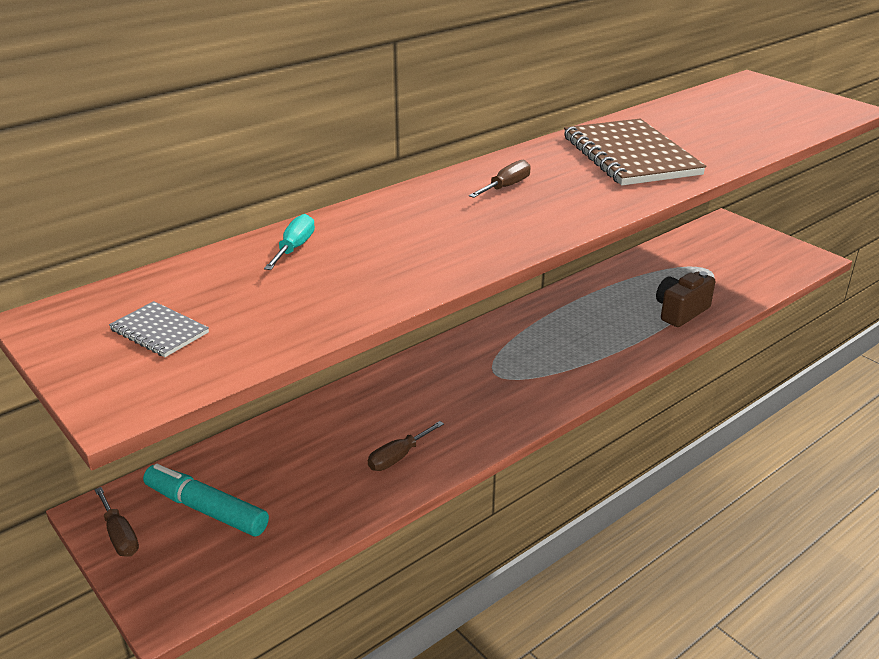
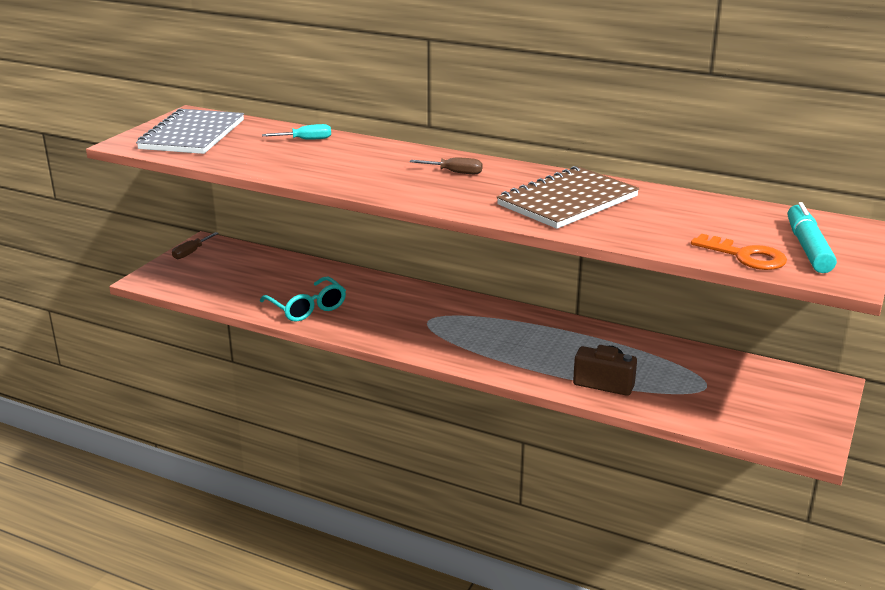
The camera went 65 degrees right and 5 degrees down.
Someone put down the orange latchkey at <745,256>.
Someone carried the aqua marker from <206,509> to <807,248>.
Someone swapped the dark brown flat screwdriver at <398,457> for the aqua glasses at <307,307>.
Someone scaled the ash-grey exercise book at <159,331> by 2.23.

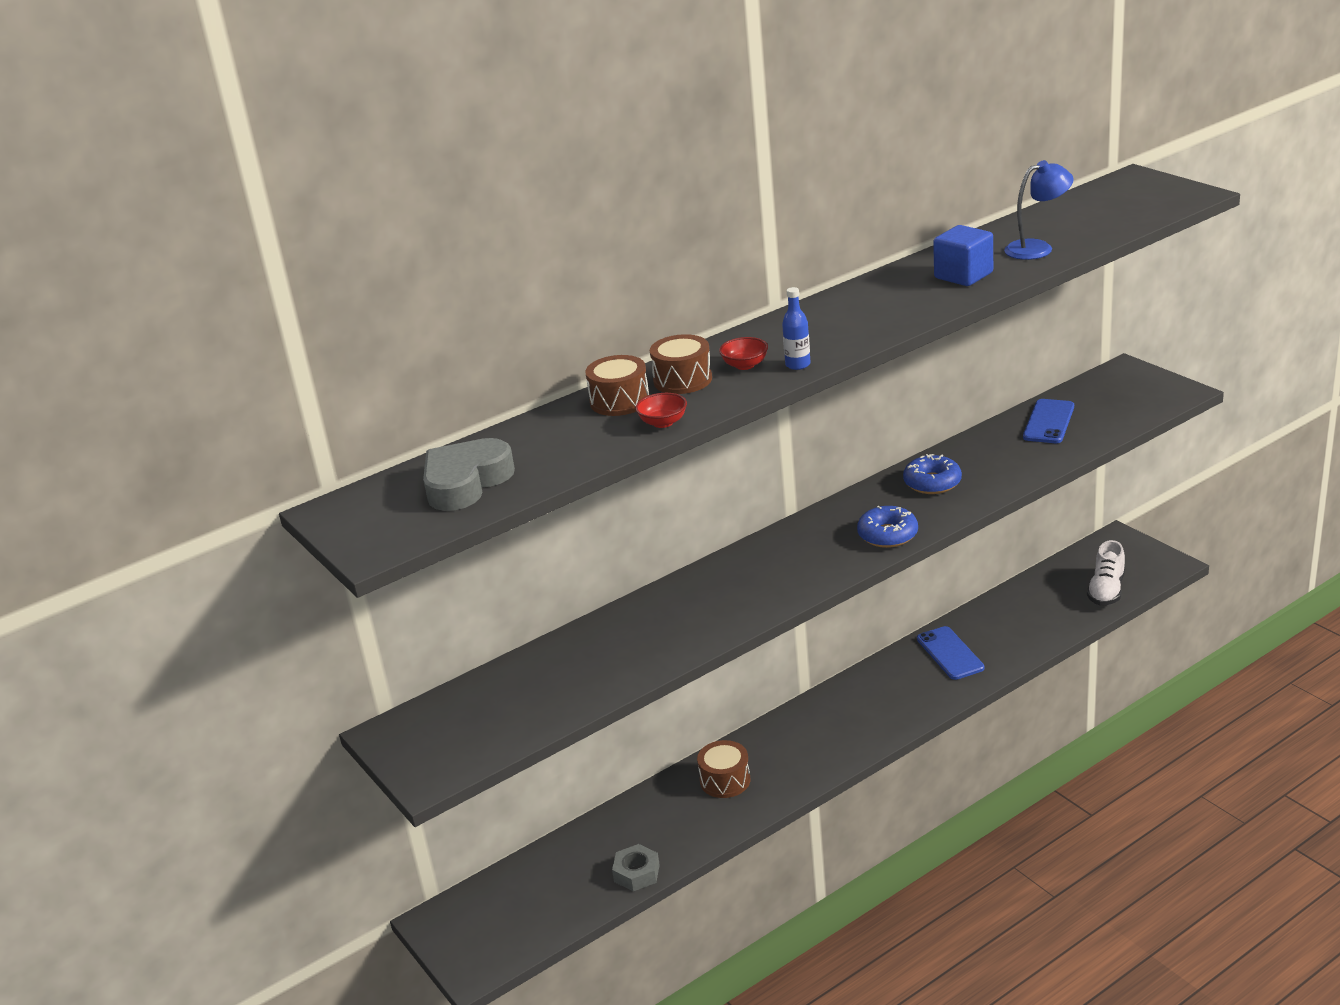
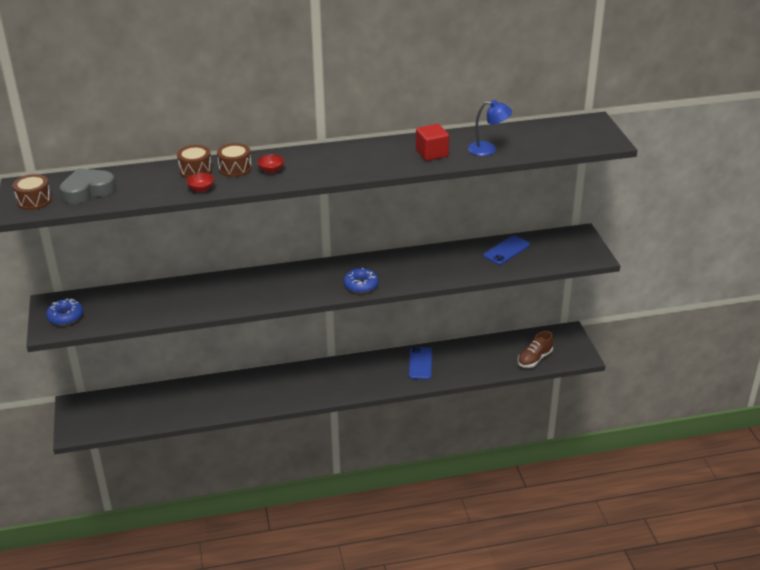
The camera went 20 degrees right and 5 degrees up.
Someone took away the ash-grey hex nut at <637,873>.
Someone took away the blue flask at <798,365>.
Someone carried the dark brown snare drum from <725,780> to <34,201>.
Someone carried the blue donut from <932,483> to <65,317>.
Someone repainted the blue block at <963,275>, which became the scarlet block at <432,153>.
Someone repainted the pure white sneaker at <1106,590>, which became the dark brown sneaker at <534,359>.

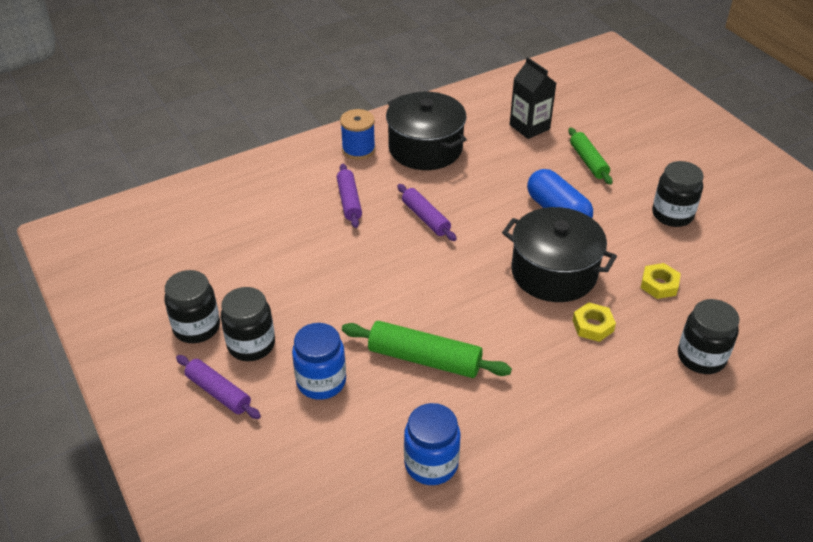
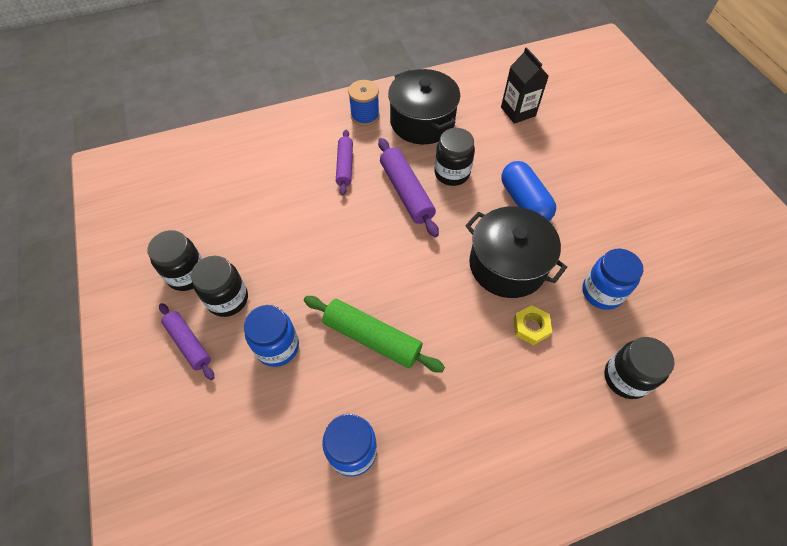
The camera went 10 degrees right and 15 degrees up.
Someone took away the leaf-green rolling pin at <588,161>.
Someone carried the black jar from <672,215> to <452,173>.
Someone swapped the yellow hex nut at <659,284> for the blue jar at <602,292>.
Someone scaled the violet rolling pin at <426,218> by 1.52.

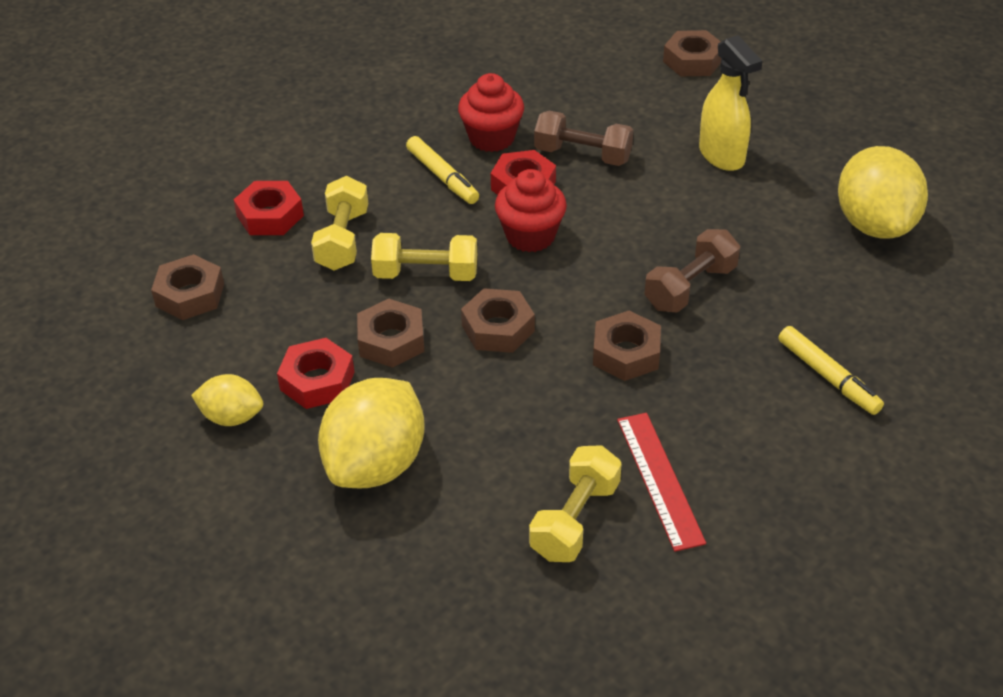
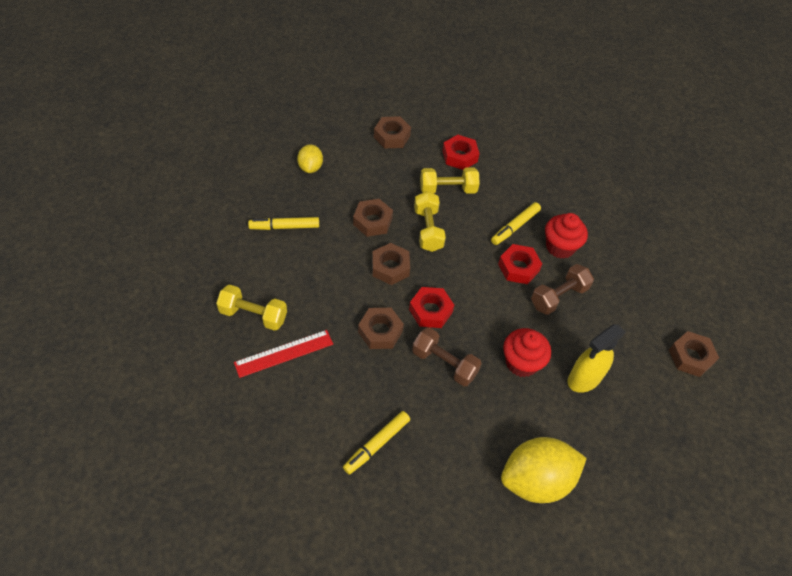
The camera went 75 degrees right and 10 degrees up.
Someone carried the scarlet hex nut from <317,381> to <430,311>.
Someone carried the scarlet fairy cake from <530,236> to <521,363>.
Someone swapped the yellow citrus fruit at <376,464> for the yellow marker at <285,227>.
Someone rotated the dark brown hand weight at <583,155> by 45 degrees clockwise.

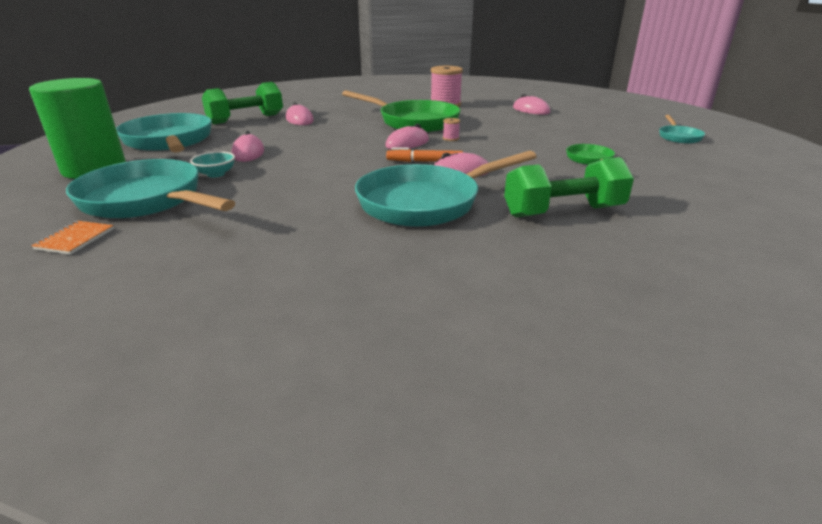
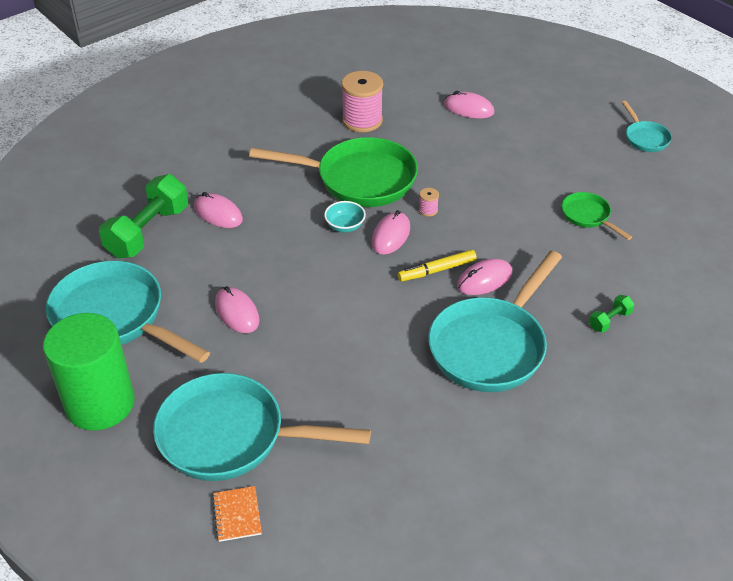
The camera went 25 degrees left and 15 degrees up.
Someone carried the aqua bowl from <216,174> to <345,226>.
Someone repainted the orange marker at <425,161>, which became the yellow marker at <437,270>.
Someone scaled the leaf-green hand weight at <563,212> by 0.45.

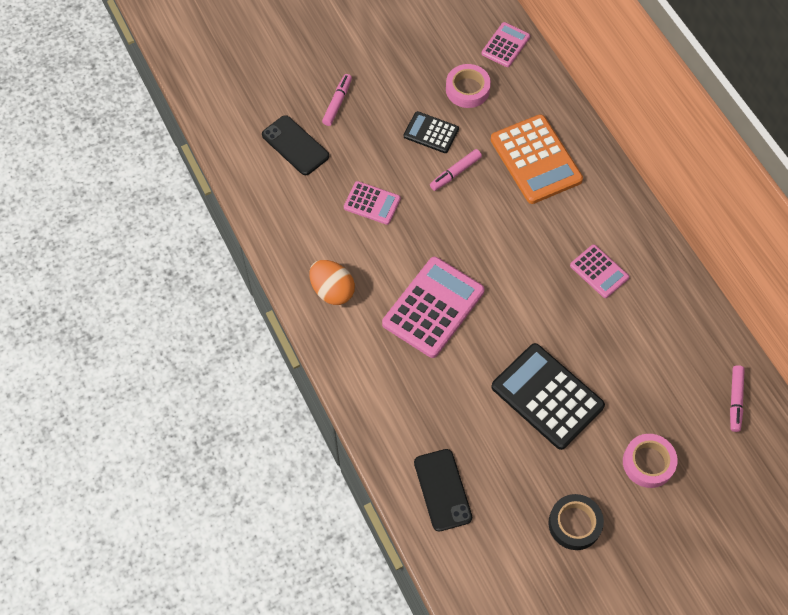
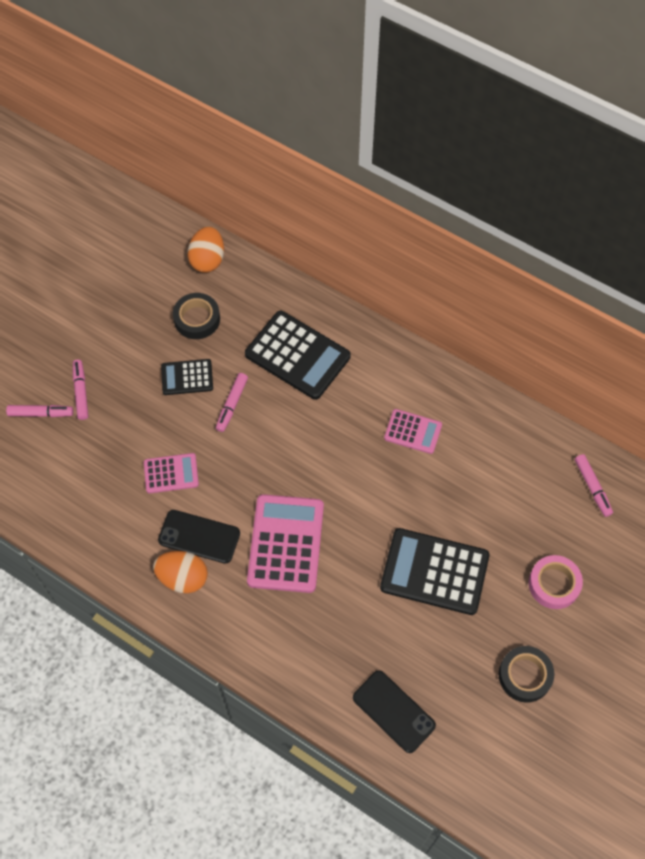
The camera went 30 degrees left and 0 degrees up.
Someone put down the rose-pink marker at <41,413>.
Someone carried the black smartphone from <295,145> to <199,537>.
Someone swapped the rose-pink calculator at <505,45> for the orange toy egg at <207,260>.
Someone repainted the rose-pink sticky tape at <467,89>, which became the black sticky tape at <197,319>.
Someone repainted the orange calculator at <536,160>, which became the black calculator at <297,355>.

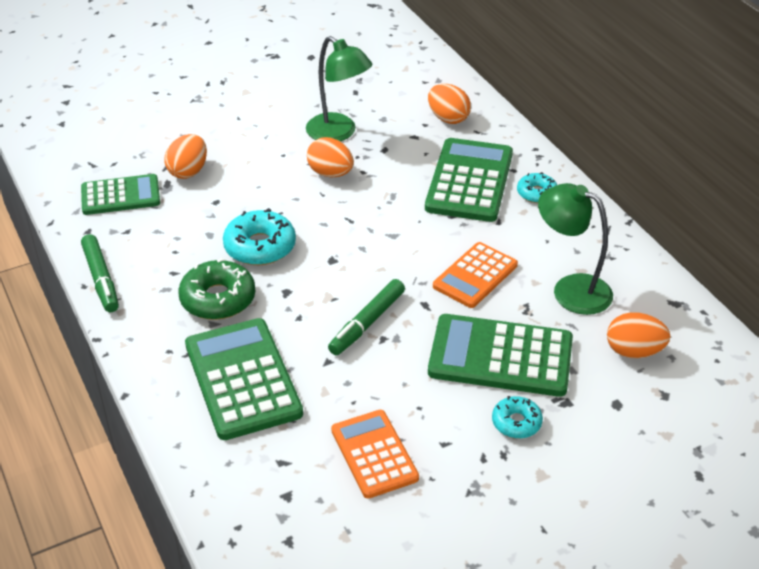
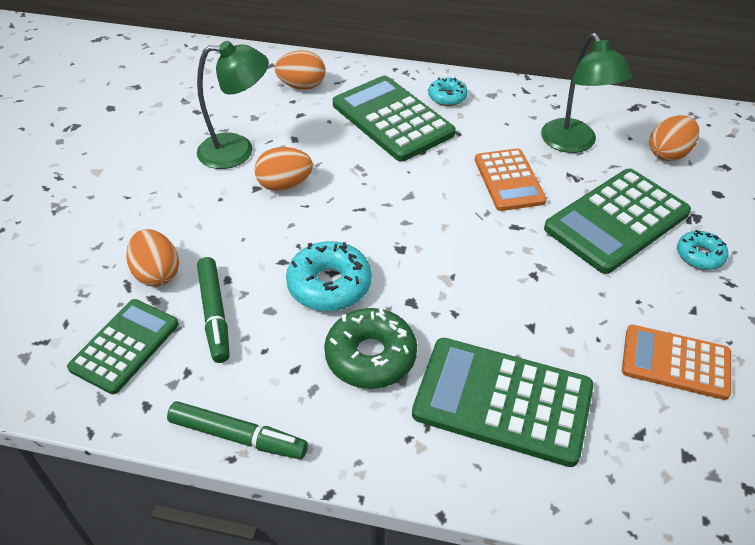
The camera went 50 degrees left and 5 degrees up.
Someone carried the leaf-green marker from <367,323> to <214,314>.
Someone rotated the leaf-green reading lamp at <570,289> by 90 degrees counterclockwise.

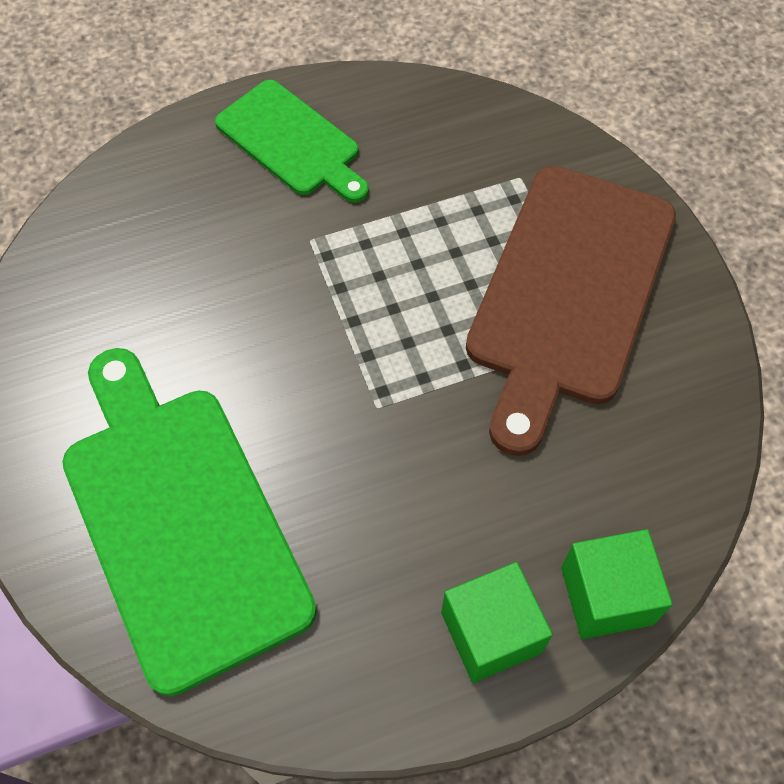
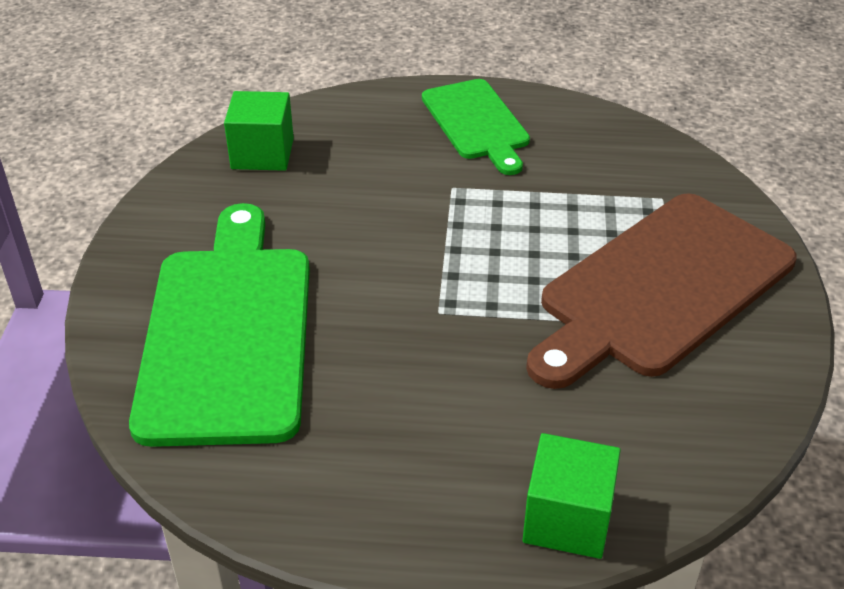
The camera went 25 degrees right and 20 degrees down.
Someone carried the leaf-green block from <491,632> to <262,153>.

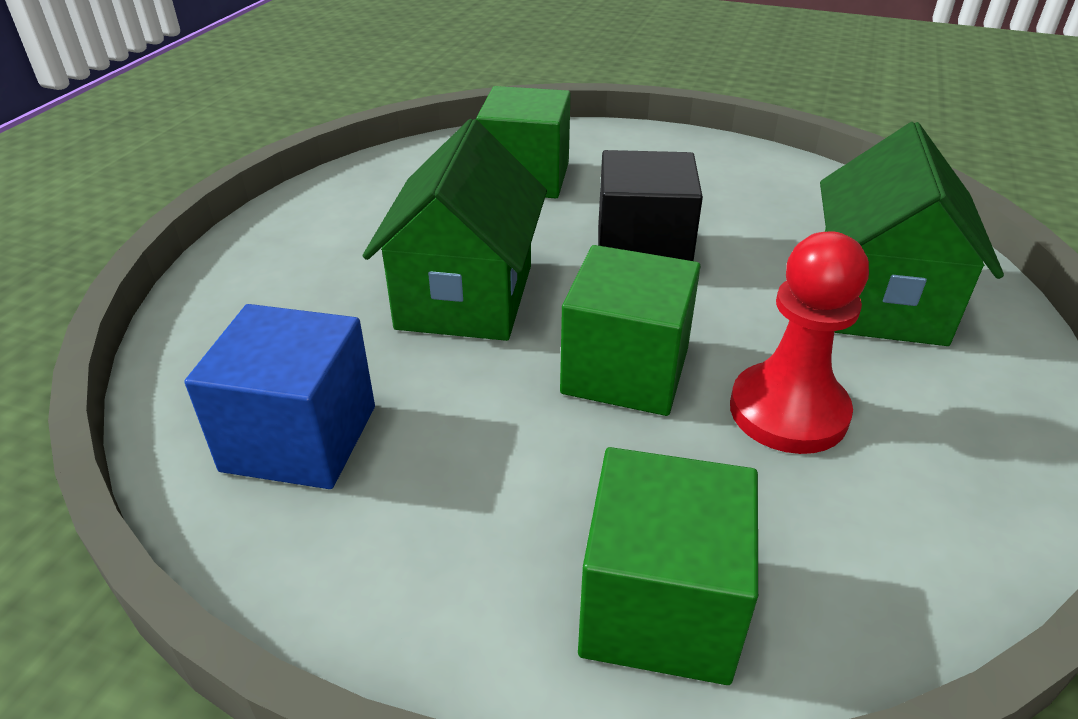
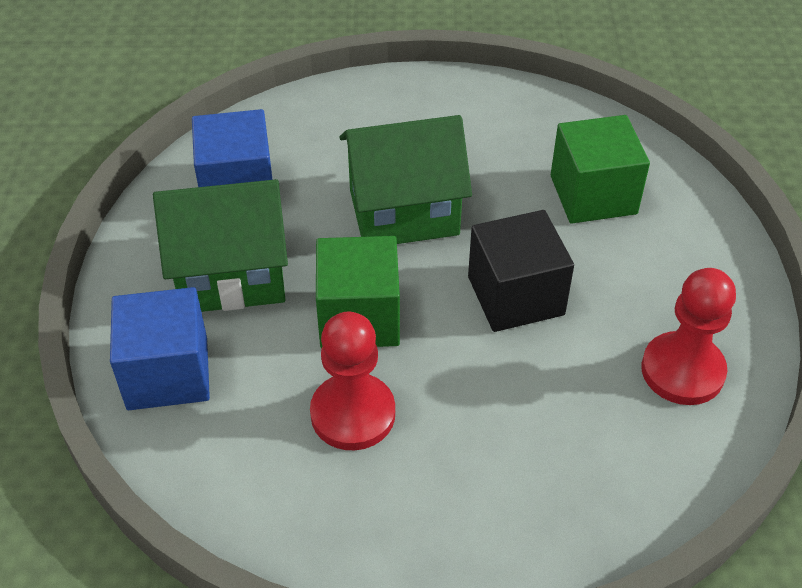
The camera went 70 degrees right and 10 degrees up.
Someone put down the scarlet pawn at <682,371>.
Someone carried the leaf-green cottage from <879,300> to <231,275>.
Someone repainted the leaf-green block at <660,607>, which became the blue block at <167,373>.

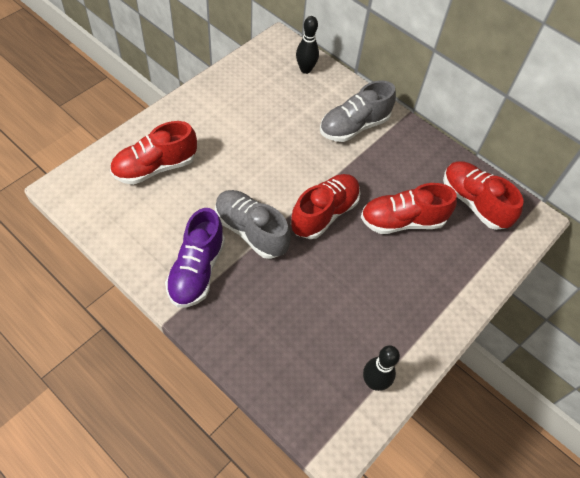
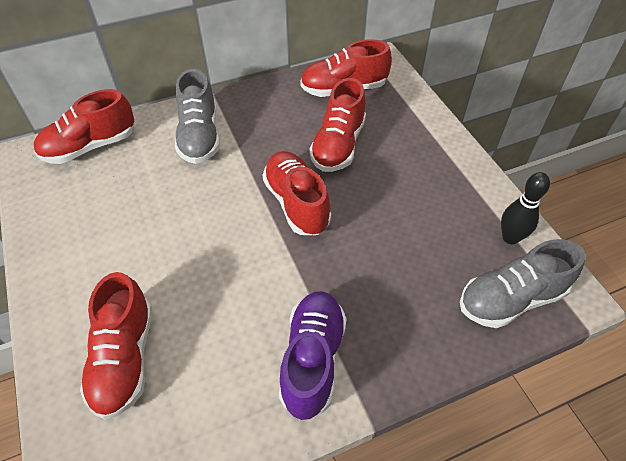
The camera went 60 degrees left and 5 degrees down.
Someone carried the ash-grey sneaker from <251,231> to <511,299>.
Someone swapped the black skittle at <305,69> for the scarlet sneaker at <90,146>.
Someone rotated the violet sneaker at <197,270> by 120 degrees counterclockwise.

